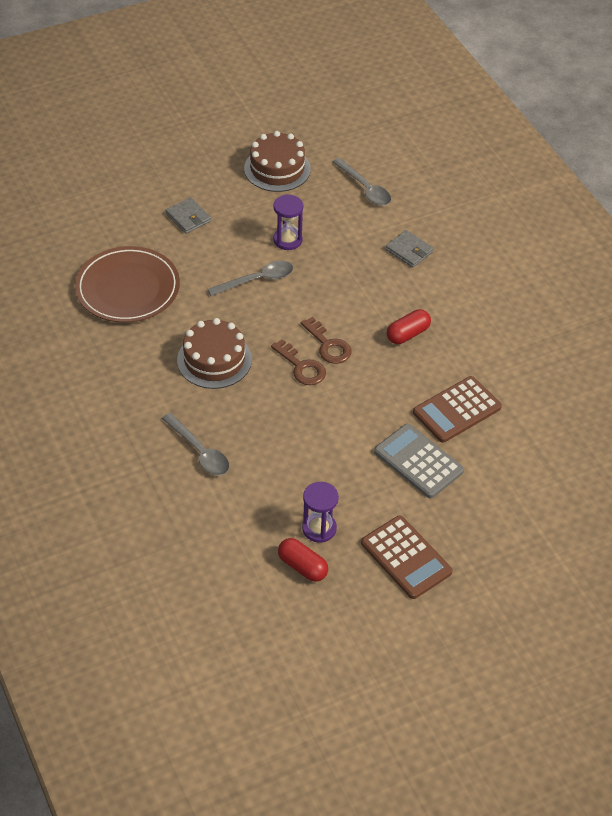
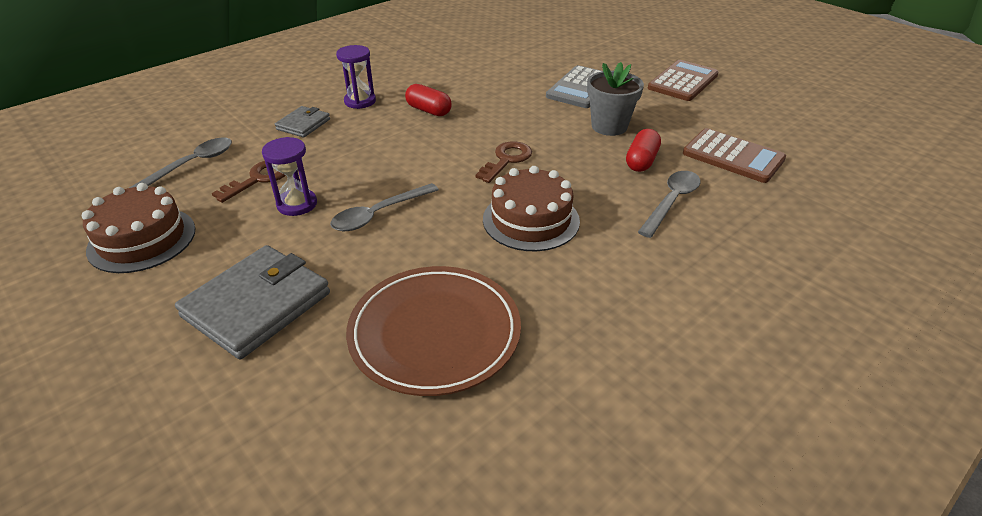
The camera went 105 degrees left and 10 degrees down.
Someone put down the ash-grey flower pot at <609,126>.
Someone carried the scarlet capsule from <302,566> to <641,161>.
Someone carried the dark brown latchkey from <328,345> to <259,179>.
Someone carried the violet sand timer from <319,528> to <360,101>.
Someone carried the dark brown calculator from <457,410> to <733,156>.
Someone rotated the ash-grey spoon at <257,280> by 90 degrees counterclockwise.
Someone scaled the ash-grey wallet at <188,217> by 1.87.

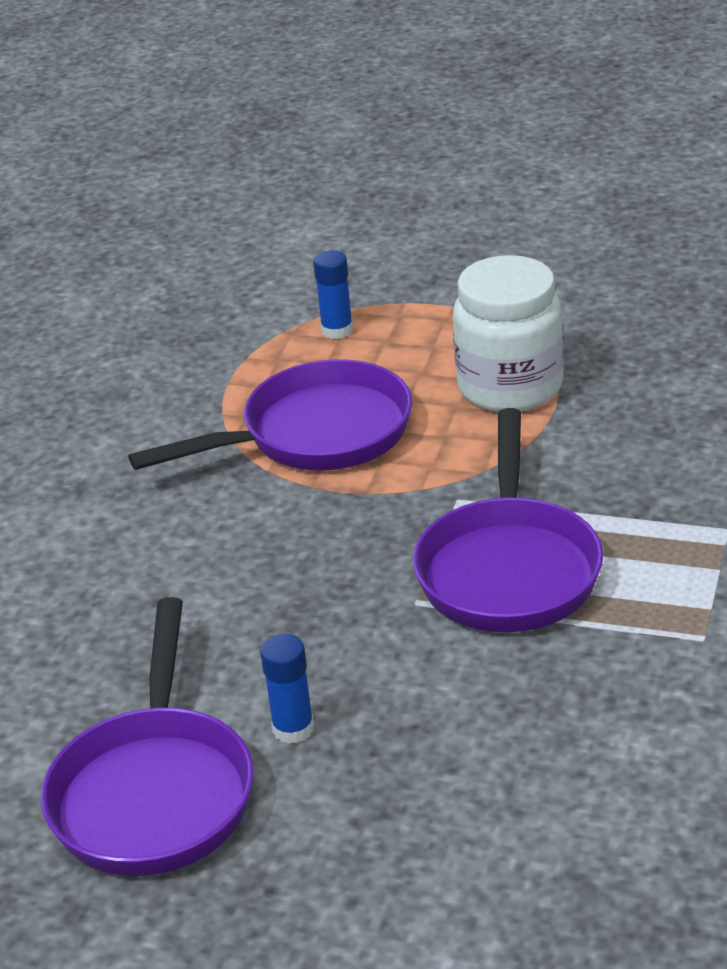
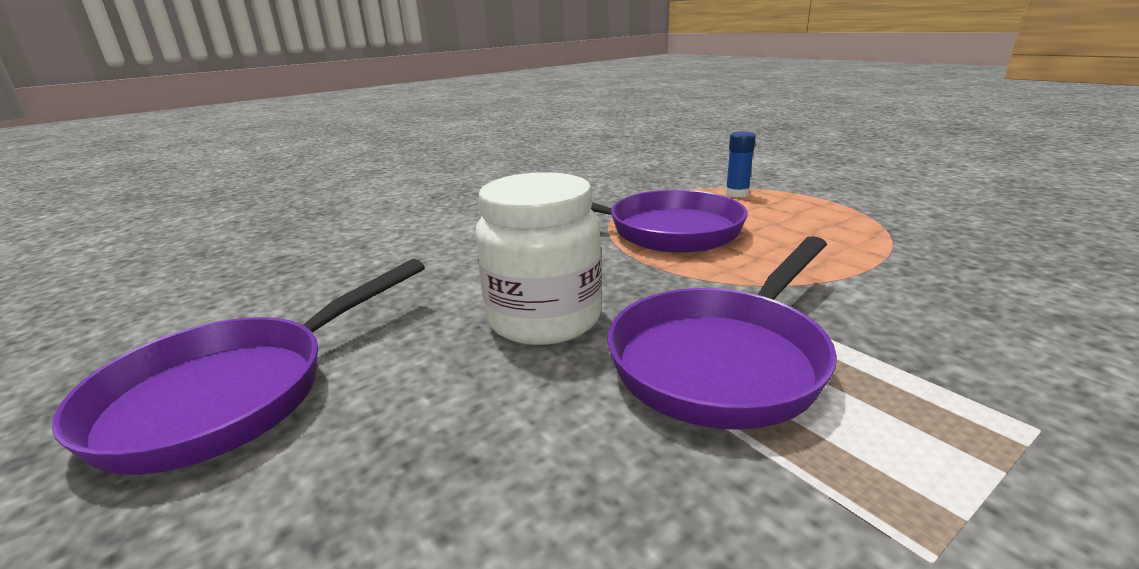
The camera went 35 degrees right and 10 degrees down.
Someone took away the blue stick of glue at <293,729>.
Someone carried the pure white jar from <510,387> to <544,319>.

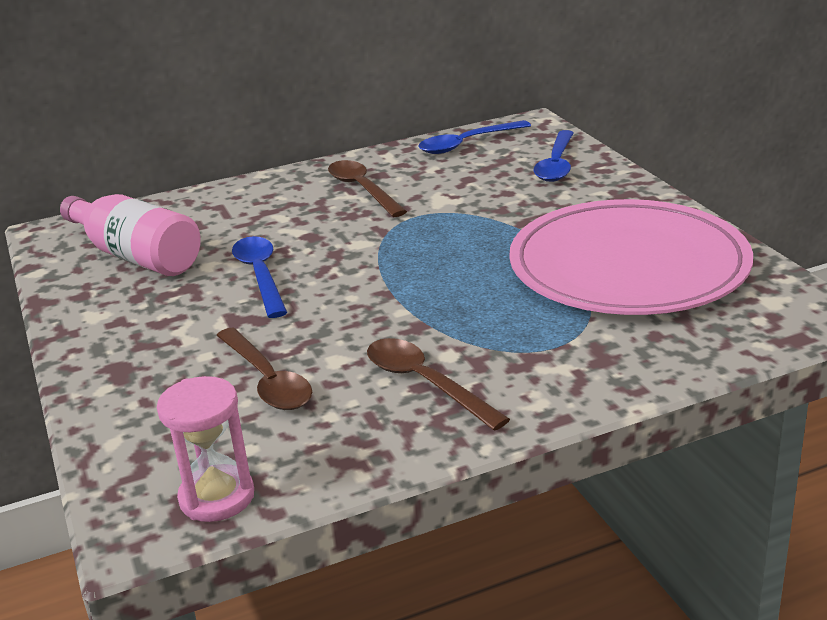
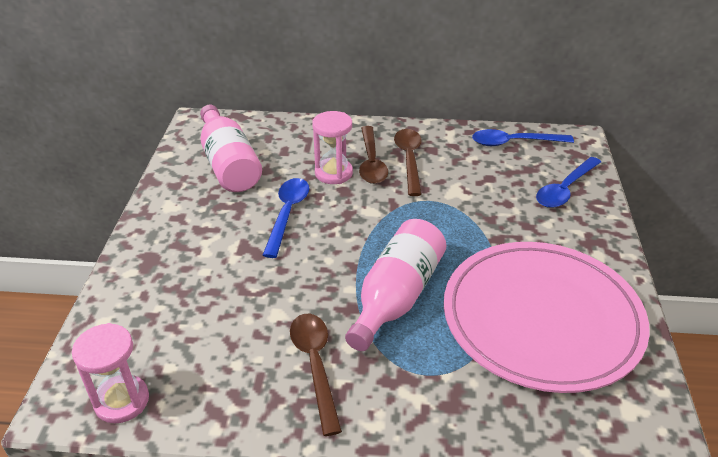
The camera went 25 degrees right and 10 degrees up.
Someone put down the rose-pink sand timer at <333,173>.
Someone put down the rose-pink flask at <396,297>.
Someone carried the dark brown spoon from <267,380> to <371,162>.

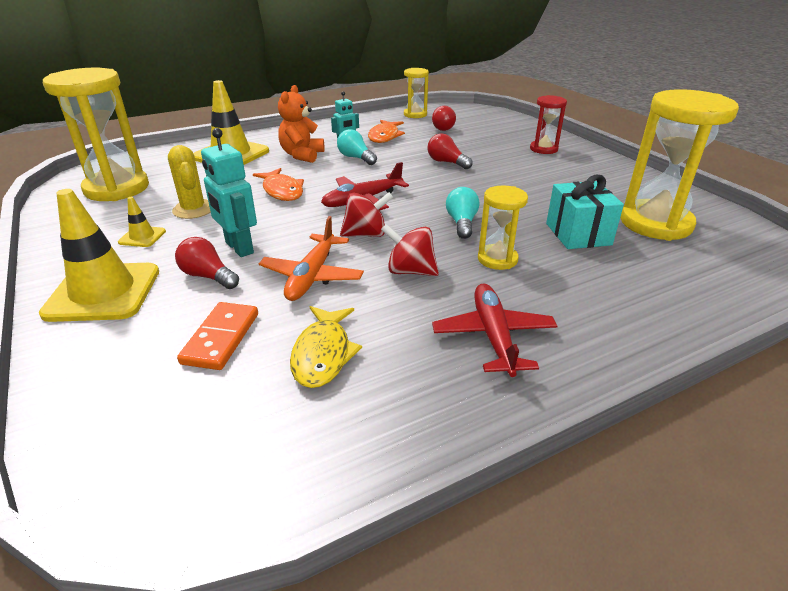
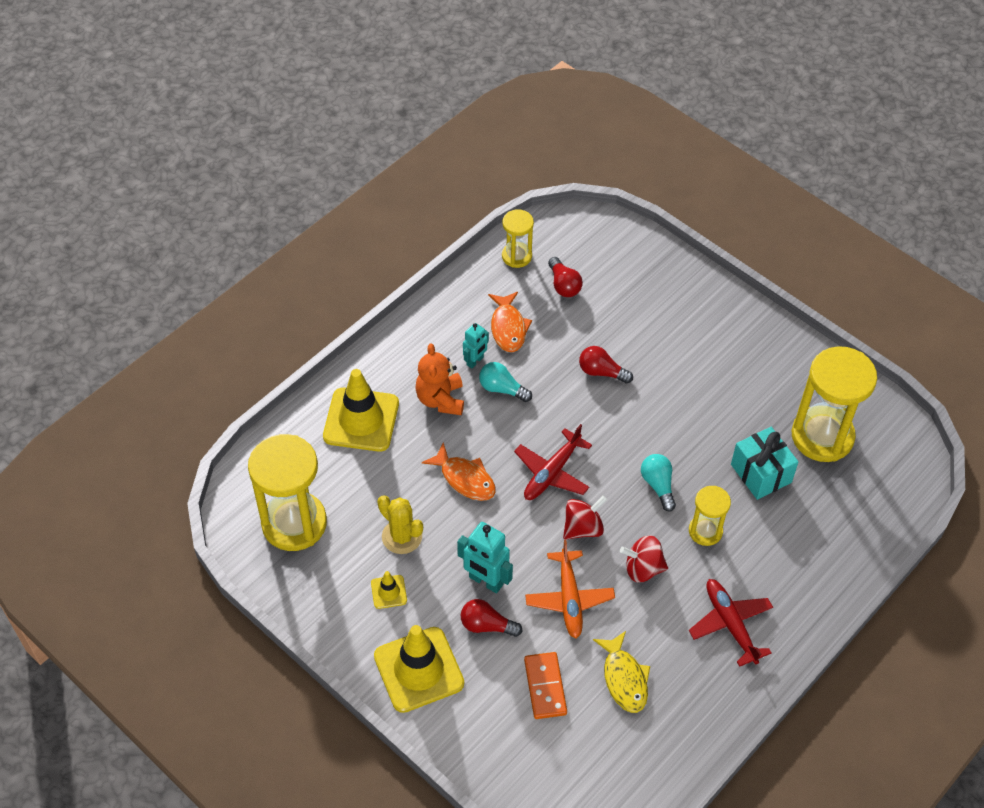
The camera went 20 degrees left and 20 degrees up.
Someone took away the scarlet sand timer at <543,149>.

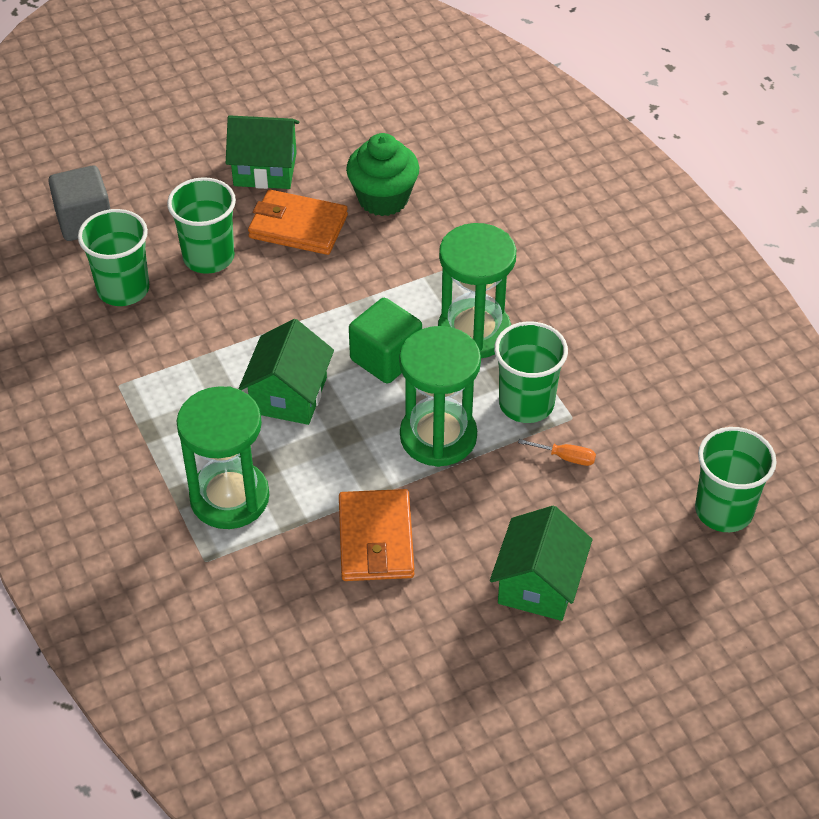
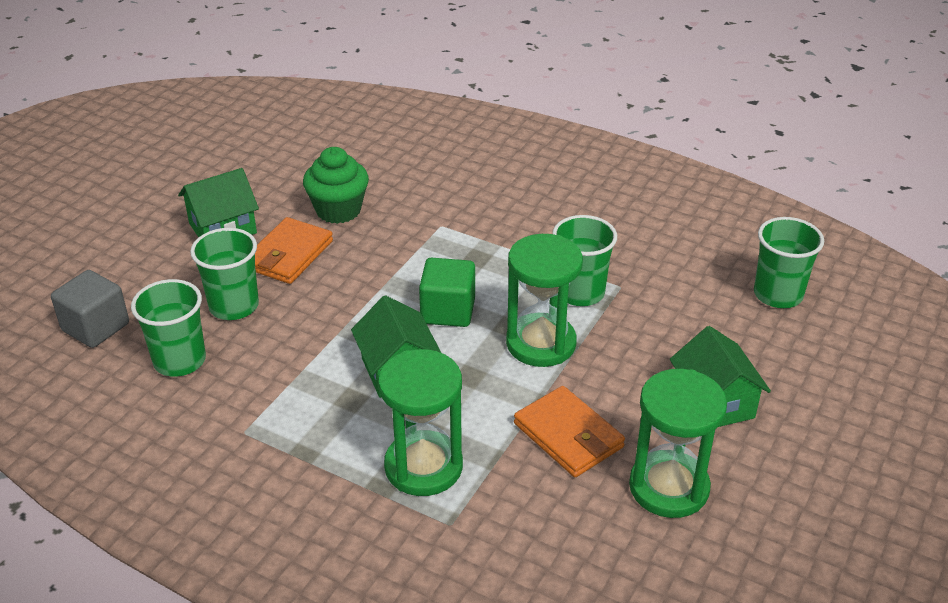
The camera went 35 degrees left and 10 degrees down.
Someone took away the orange flat screwdriver at <566,457>.
Someone carried the leaf-green sand timer from <474,332> to <669,487>.
Someone rotated the orange wallet at <298,226> by 45 degrees counterclockwise.

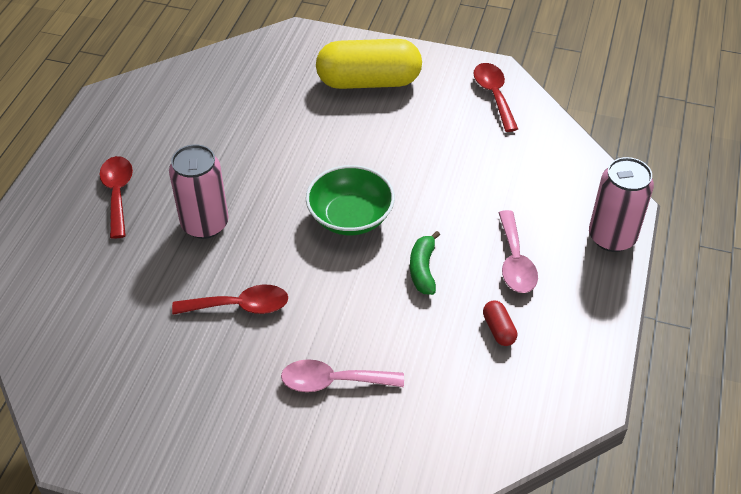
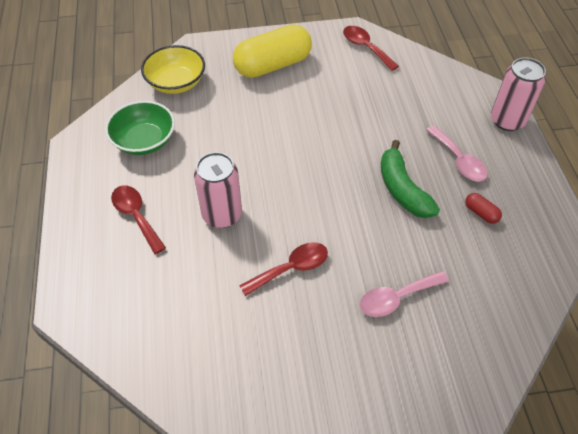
The camera went 25 degrees left and 5 degrees up.
Someone put down the yellow bowl at <176,82>.
Someone carried the leaf-green bowl from <350,217> to <144,141>.
Someone scaled the leaf-green toy banana at <423,269> by 1.58.

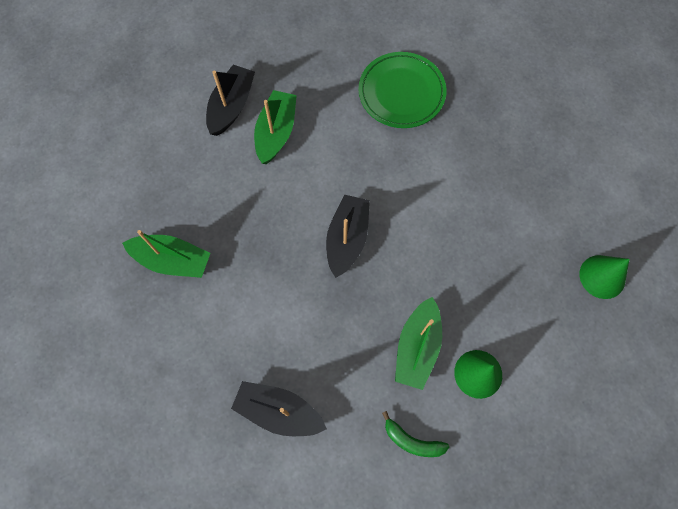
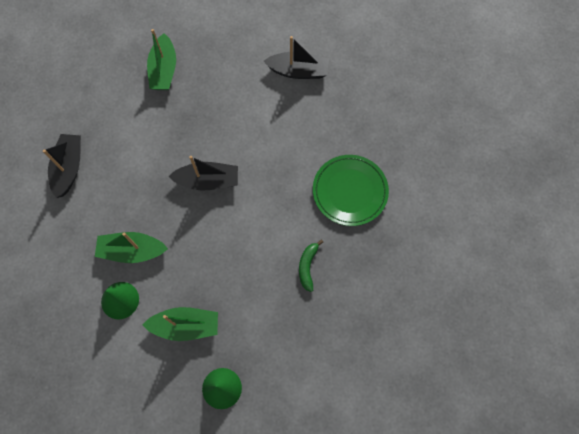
The camera went 75 degrees right and 0 degrees up.
Someone carried the leaf-green sailboat from <276,132> to <186,326>.
Someone carried the leaf-green toy banana from <412,441> to <307,266>.

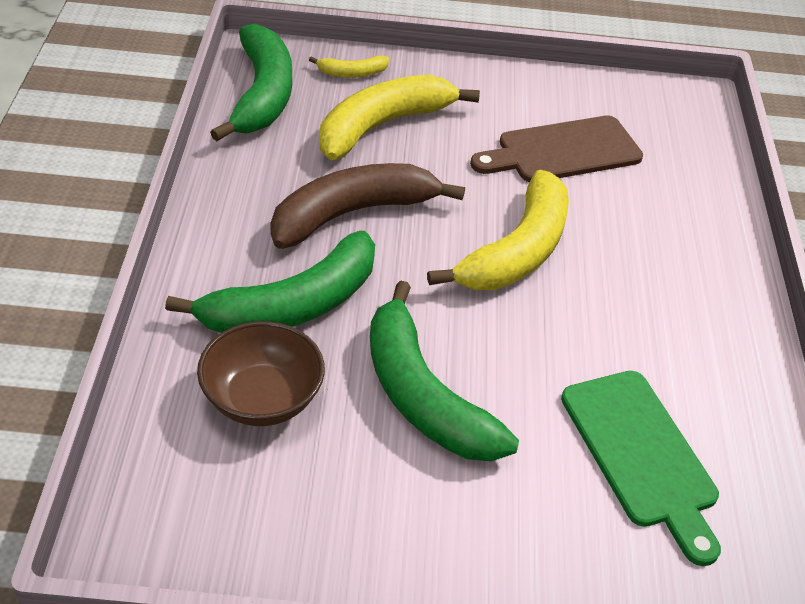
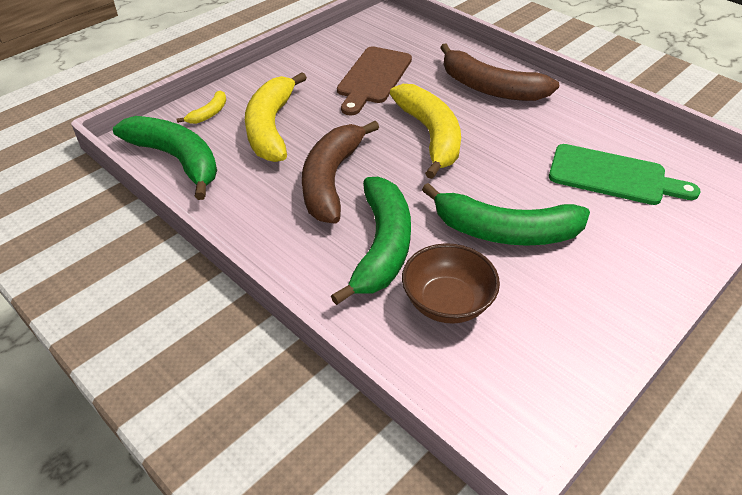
The camera went 45 degrees left and 0 degrees up.
Someone put down the dark brown toy banana at <490,88>.

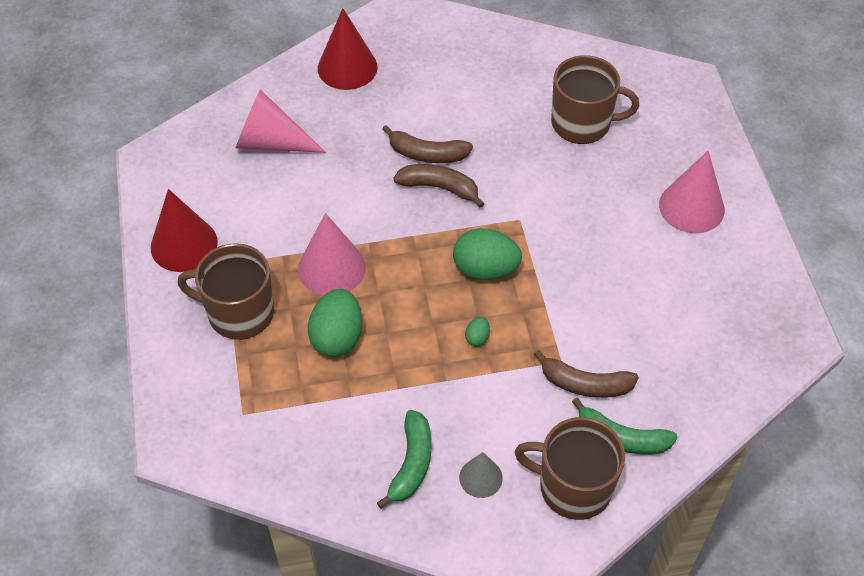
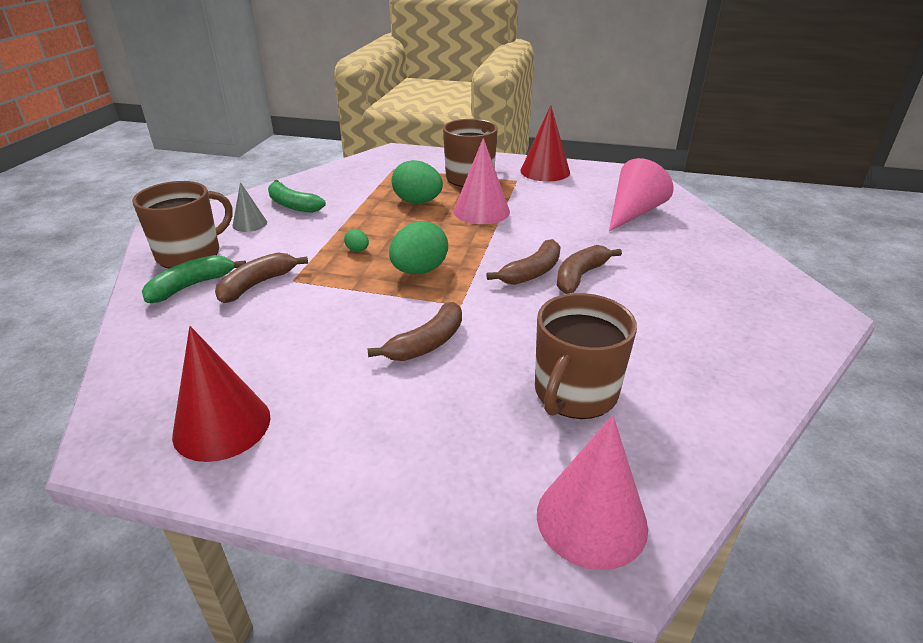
The camera went 115 degrees right and 20 degrees down.
Someone put down the dark brown toy banana at <427,343>.
Someone carried the scarlet solid cone from <347,67> to <222,425>.
Someone carried the rose-pink solid cone from <691,207> to <591,519>.

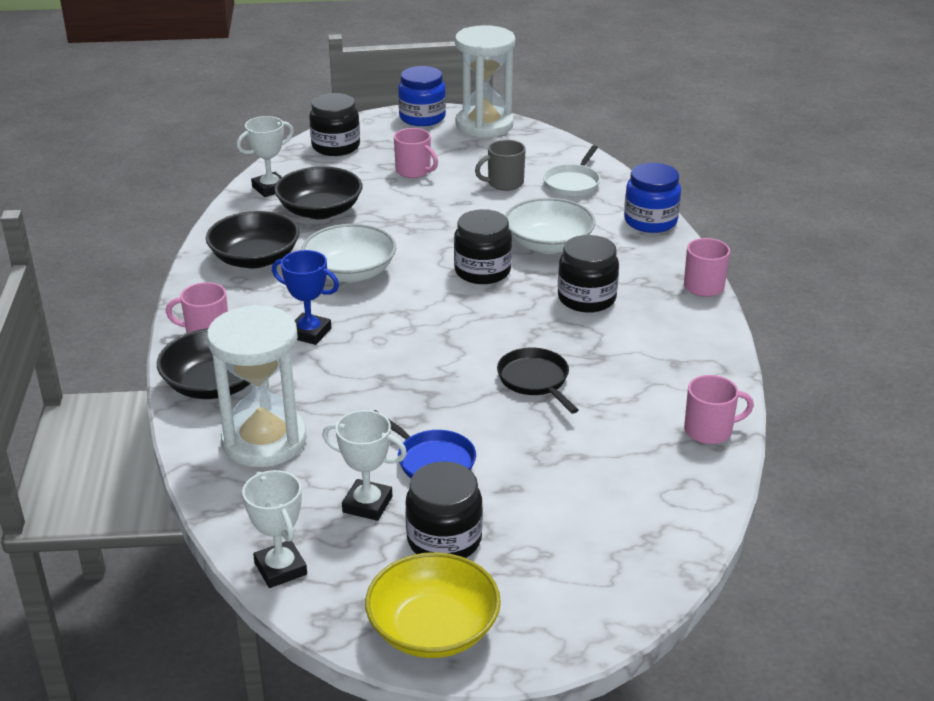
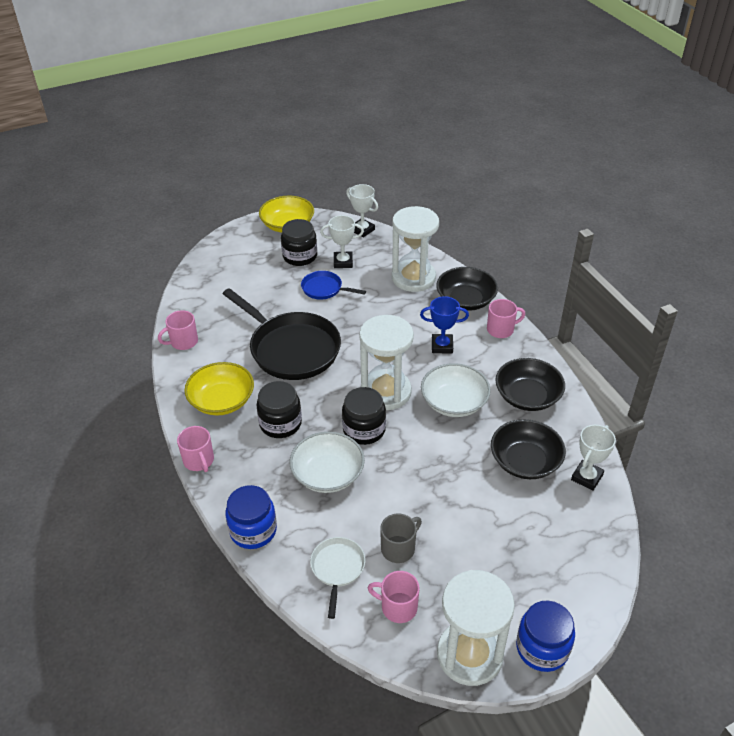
The camera went 160 degrees right and 10 degrees up.
Someone took away the black jar at <336,146>.
Someone put down the yellow bowl at <222,401>.
Someone put down the pure white sand timer at <386,392>.
Someone carried the rose-pink coffee mug from <414,171> to <398,607>.
Someone scaled the black pan at <535,380> by 2.05.

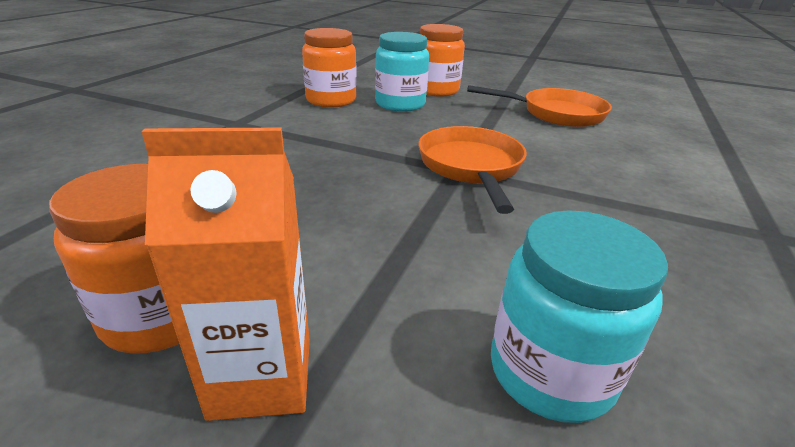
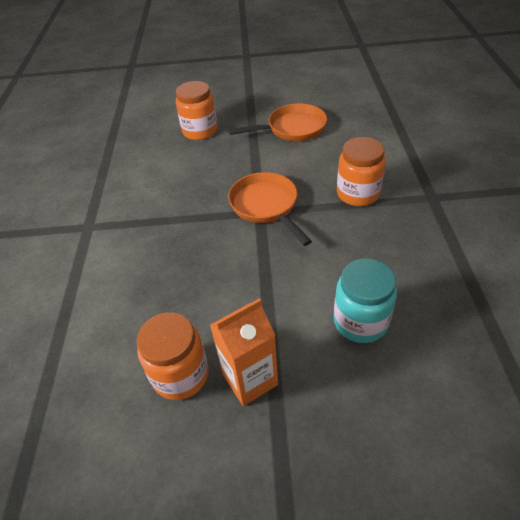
The camera went 20 degrees left and 15 degrees up.
Someone took away the aqua jar at <400,104>.
Someone carried the orange jar from <331,100> to <358,194>.

